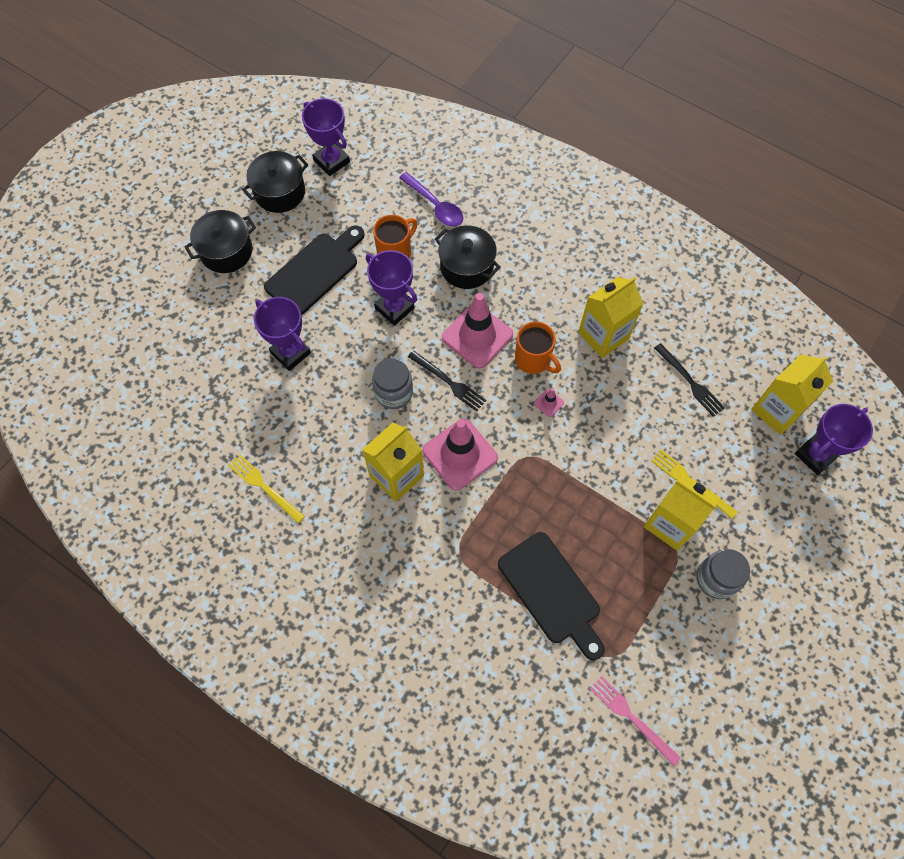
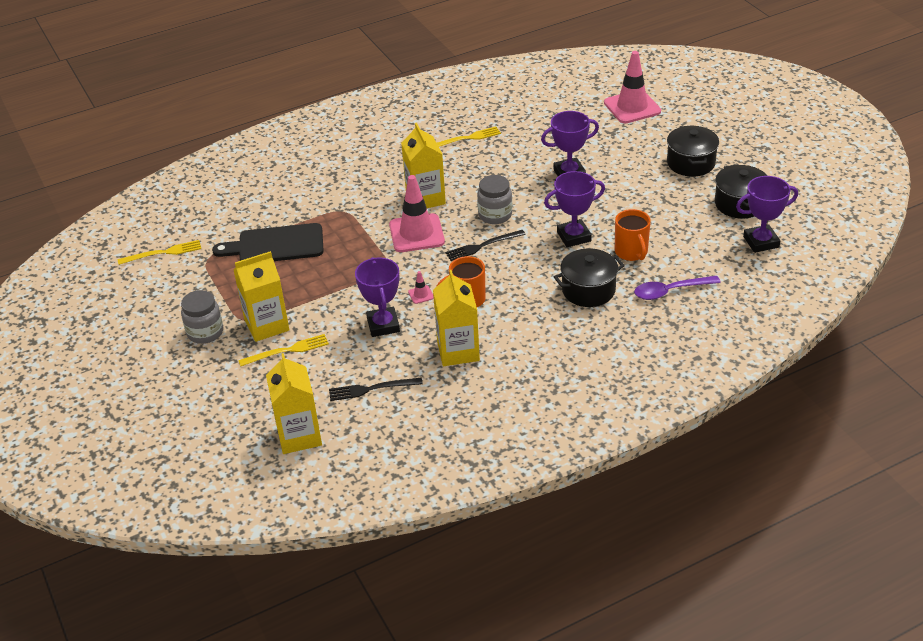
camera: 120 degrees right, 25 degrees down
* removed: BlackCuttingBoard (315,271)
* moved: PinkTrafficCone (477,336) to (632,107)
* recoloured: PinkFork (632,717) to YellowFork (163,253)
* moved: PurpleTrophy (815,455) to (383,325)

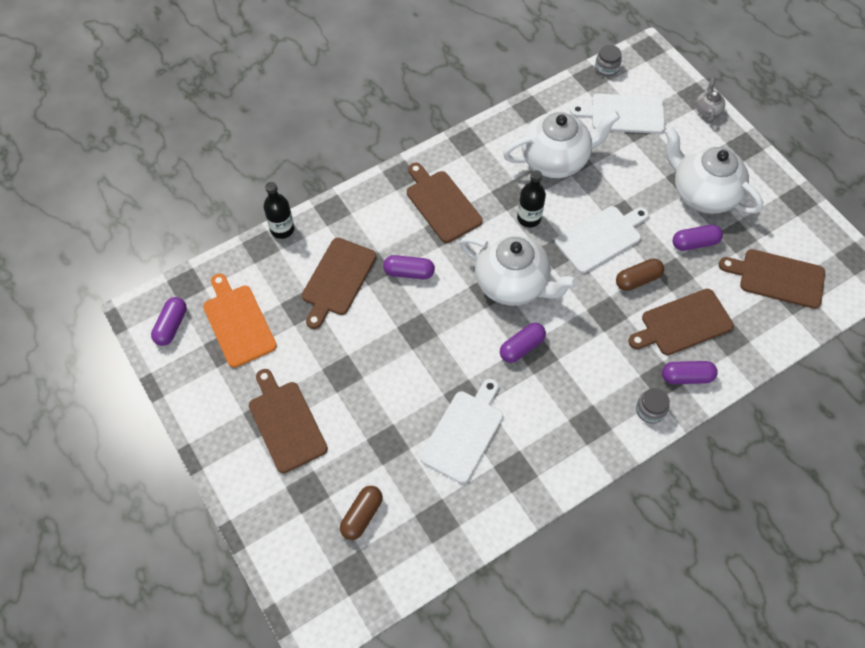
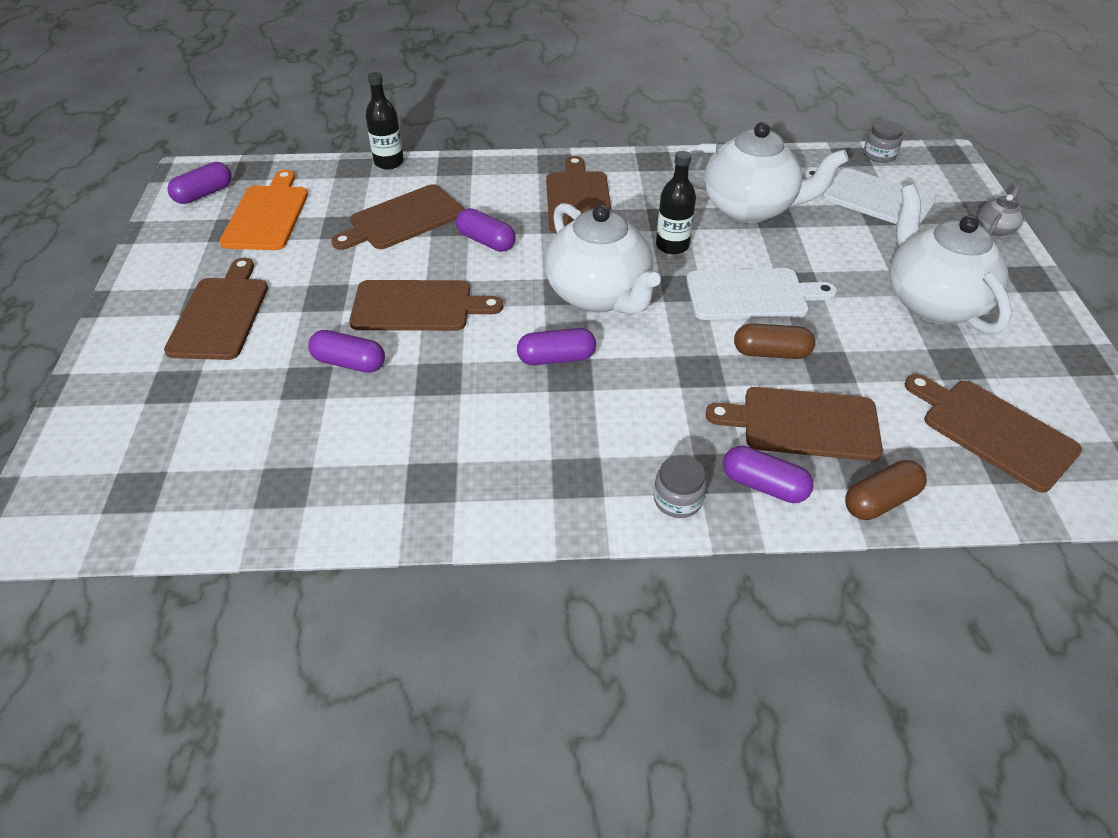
camera: 30 degrees right, 15 degrees down
* moved: BrownCapsule (362,515) to (880,501)
* removed: WhiteCuttingBoard (464,433)
* moved: PurpleCapsule (694,243) to (349,363)
* added: BrownCuttingBoard (417,306)

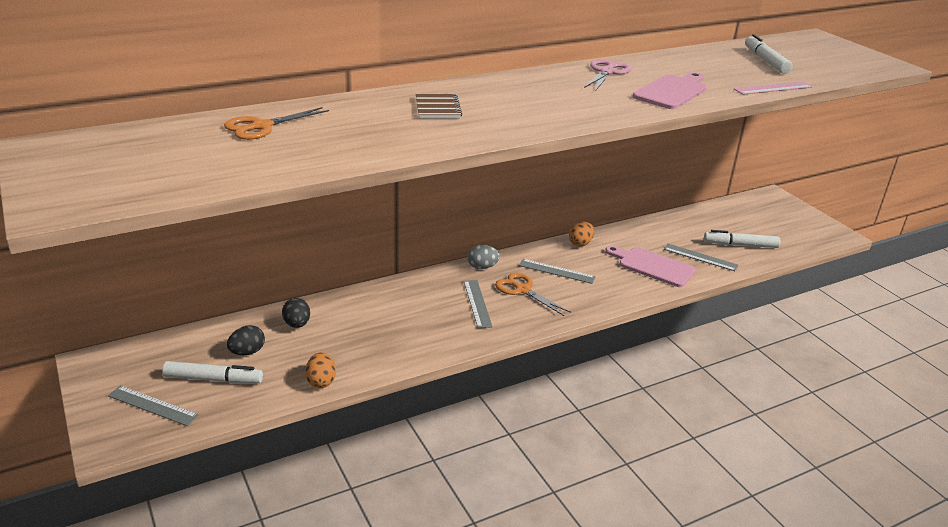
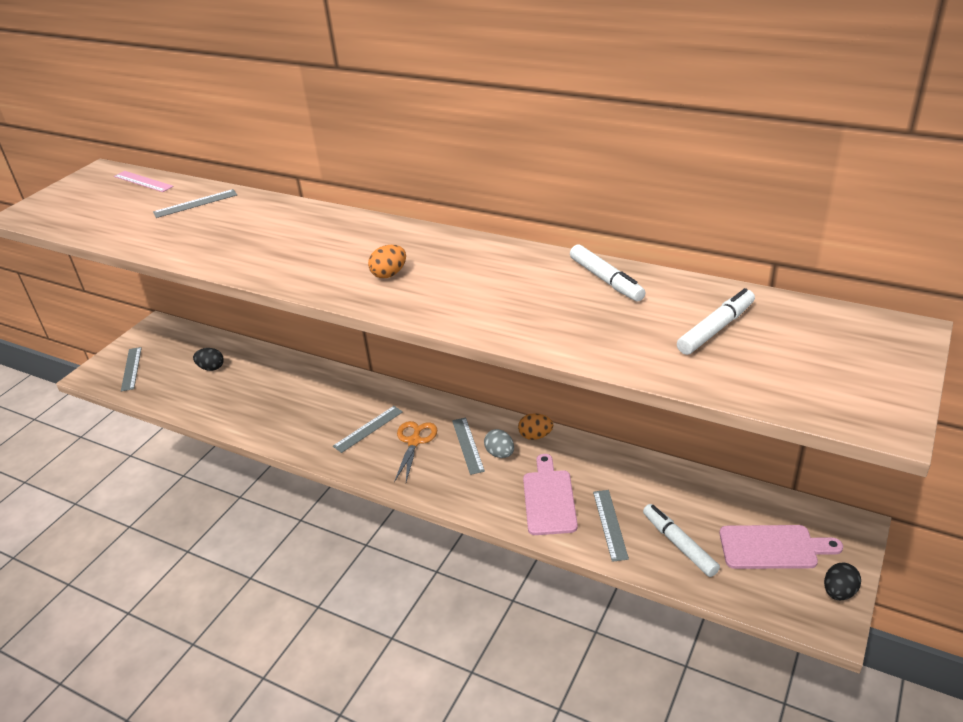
camera: 60 degrees right, 5 degrees up
* moved: WhiteMarker (213,379) to (606,280)
* replaced: OrangeScissors (261,126) to GreyRuler (195,203)
* moved: BlackEgg (297,324) to (839,592)
* moved: OrangeEgg (321,381) to (389,274)
* removed: BrownNotebook (438,108)
* moved: GreyEgg (482,267) to (500,453)
* removed: PinkScissors (607,72)
* moved: PinkCuttingBoard (672,91) to (773,547)
* moved: PinkRuler (773,88) to (143,181)

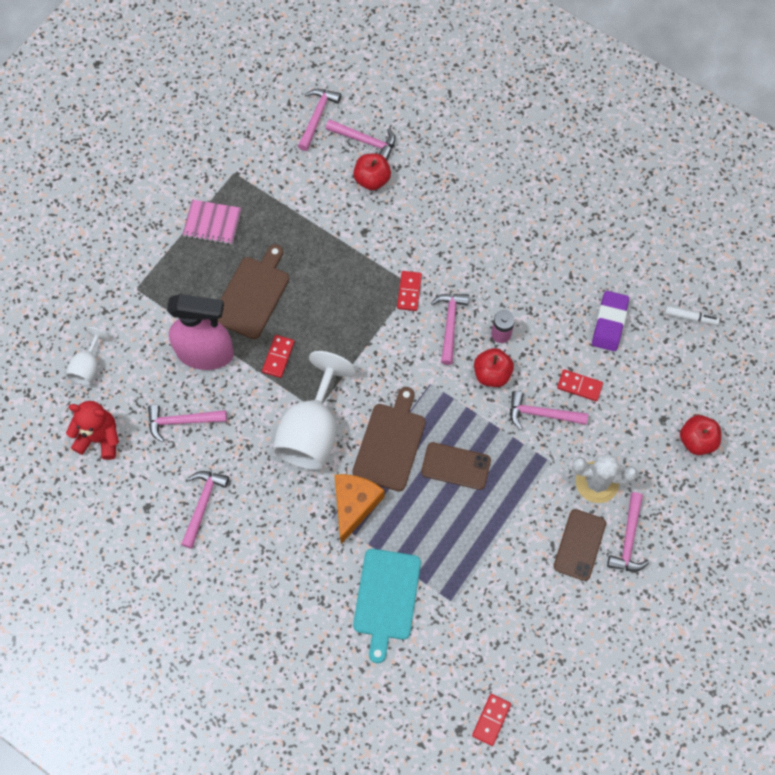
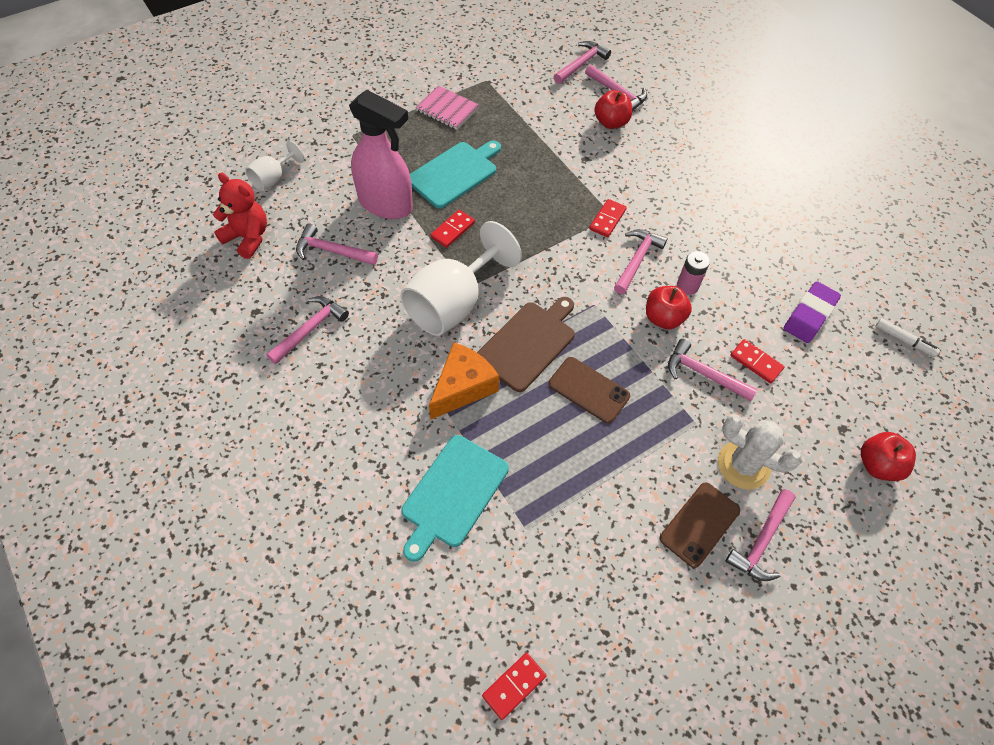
camera: 20 degrees right, 10 degrees down
* recoloured: BrownCuttingBoard (252,294) to TurquoiseCuttingBoard (454,173)

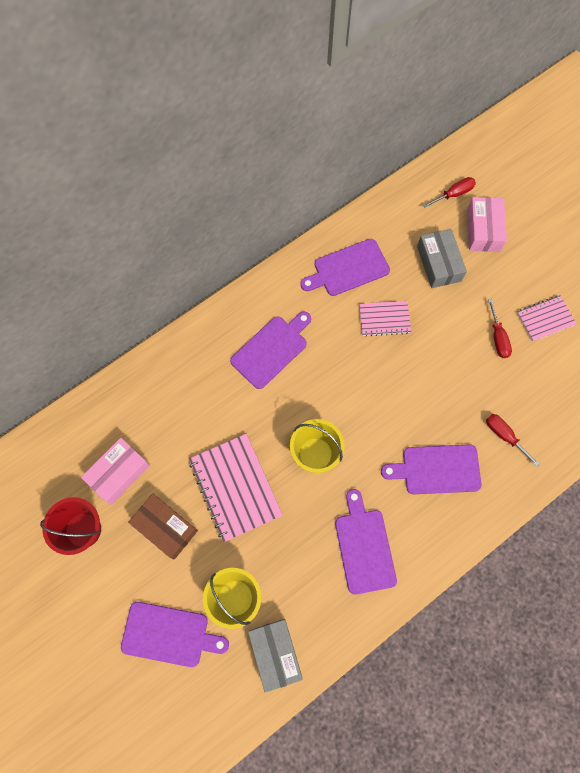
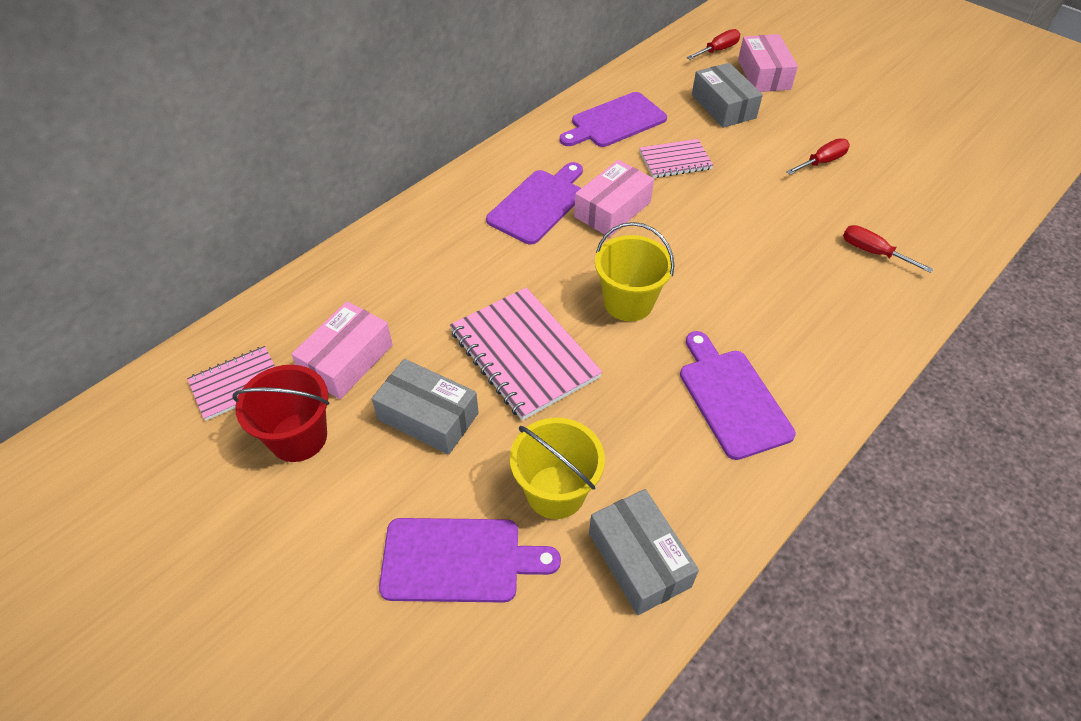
camera: 10 degrees left, 20 degrees down
* recoloured: BrownBox (165,527) to GreyBox (428,416)
* removed: PurpleCuttingBoard (437,469)
* turned: RedScrewdriver (498,338) = (822,162) 105 degrees counterclockwise
* moved: PinkNotebook (545,319) to (237,384)
* added: PinkBox (612,209)

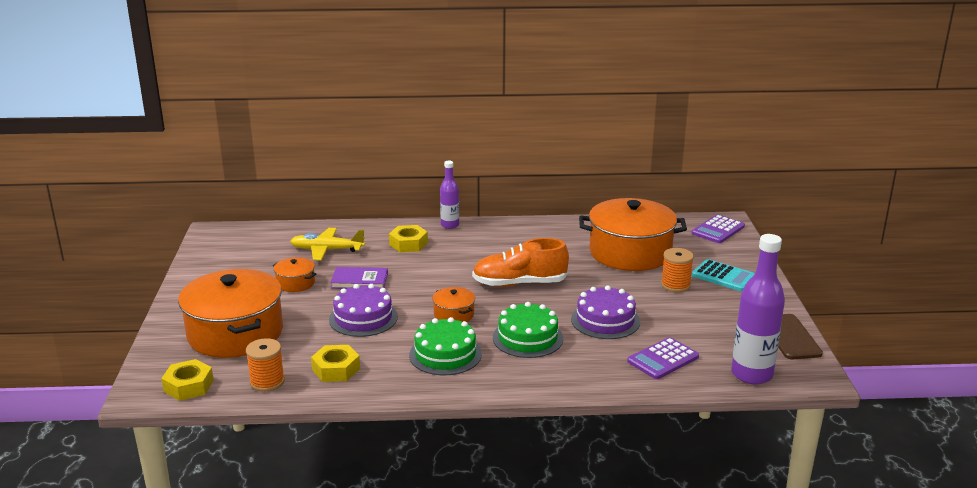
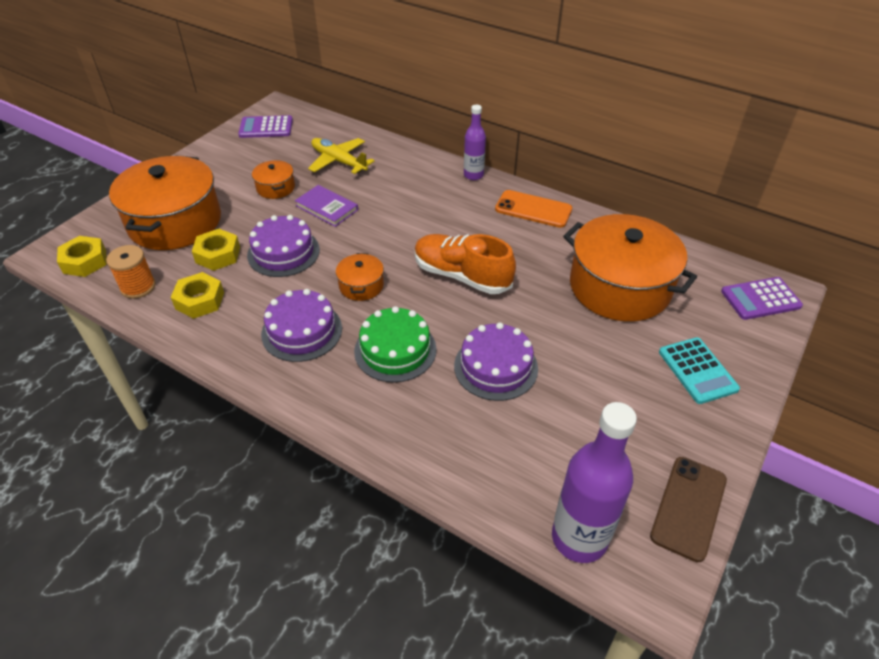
camera: 35 degrees right, 20 degrees up
* moved: YellowNut (408,244) to (218,255)
* recoloured: GreenCake (445,354) to PurpleCake (302,331)
* moved: PurpleCalculator (663,359) to (266,127)
* removed: OrangeSpool (675,285)
* added: OrangePhone (533,209)

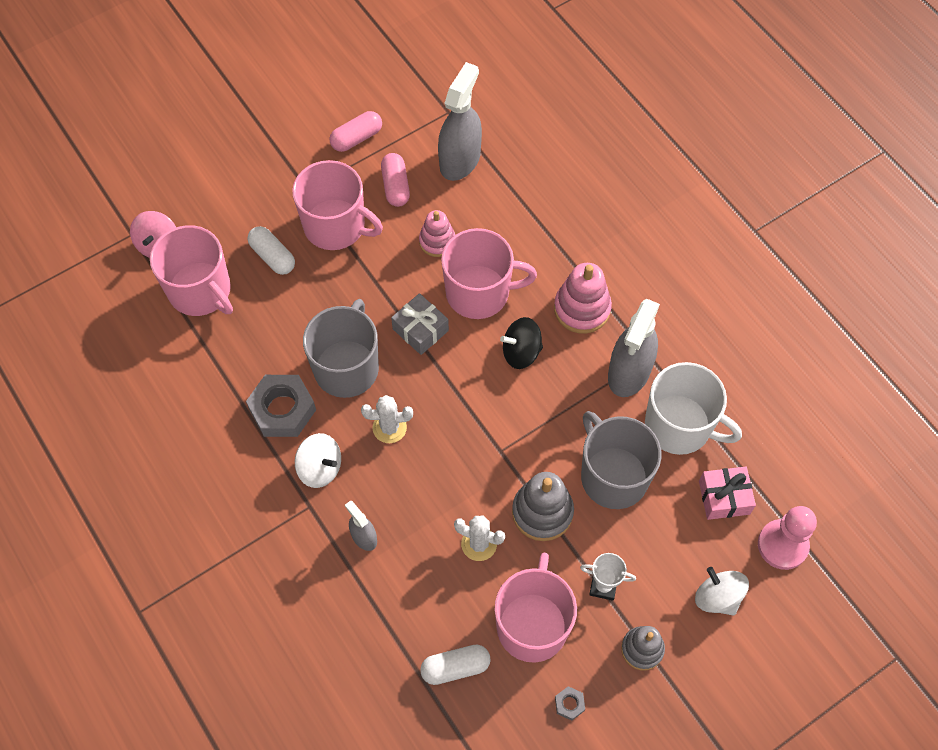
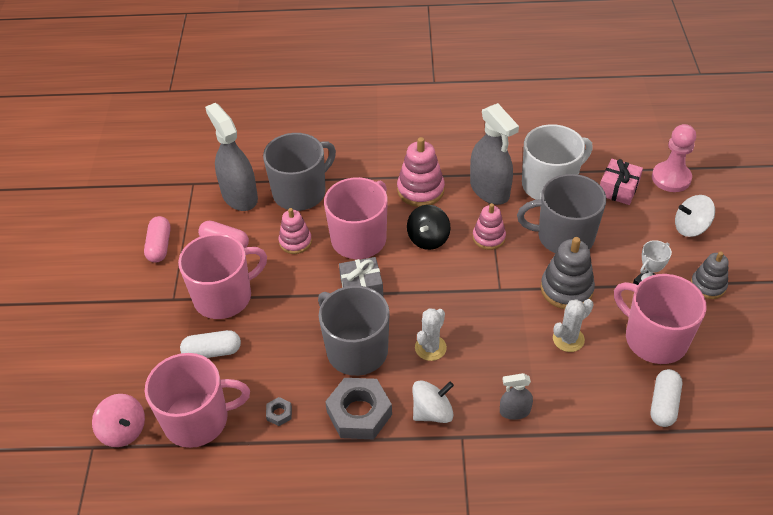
camera: 55 degrees left, 15 degrees down
* moved: GreyNut (569,704) to (279,413)
* added: GreyMug (300,192)
* added: PinkStackingToy (488,237)

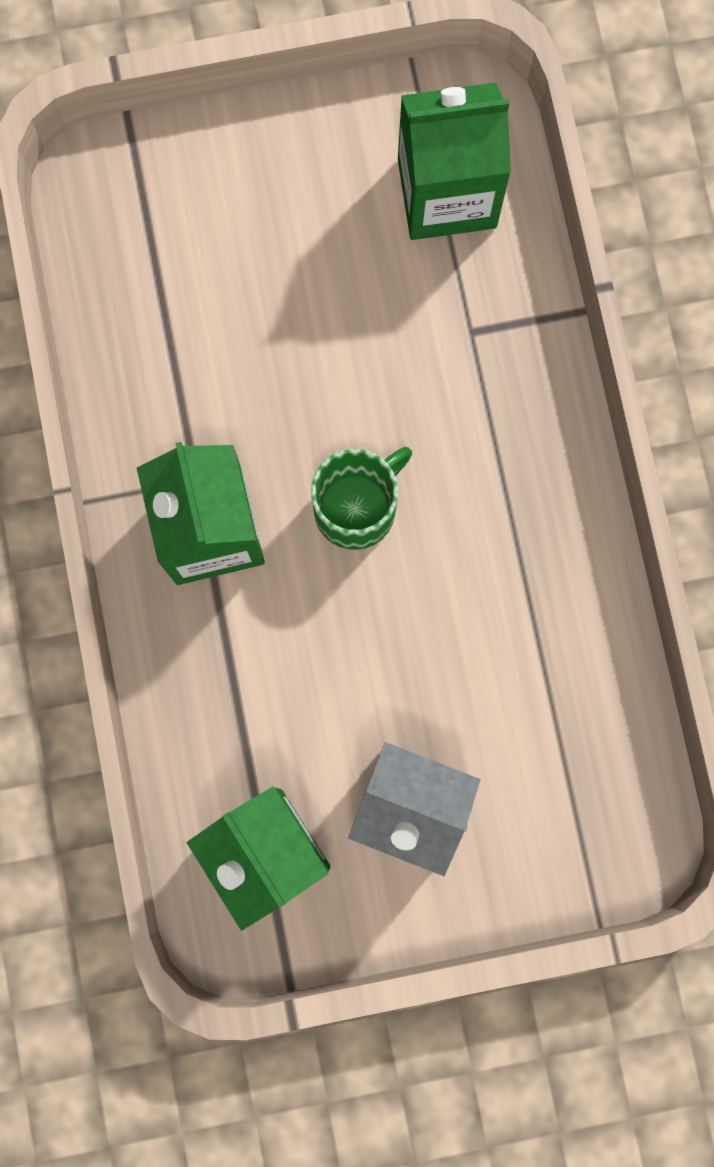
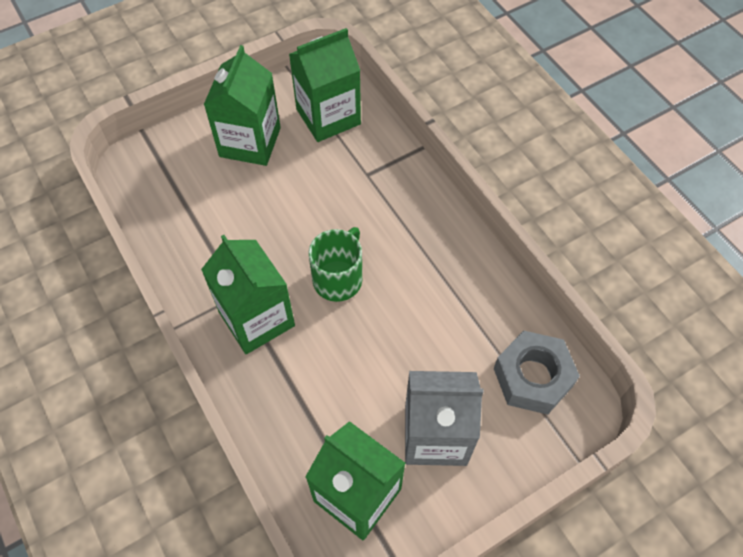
camera: 20 degrees left, 20 degrees down
* added: GreenCarton (250,142)
* added: GreyNut (533,377)

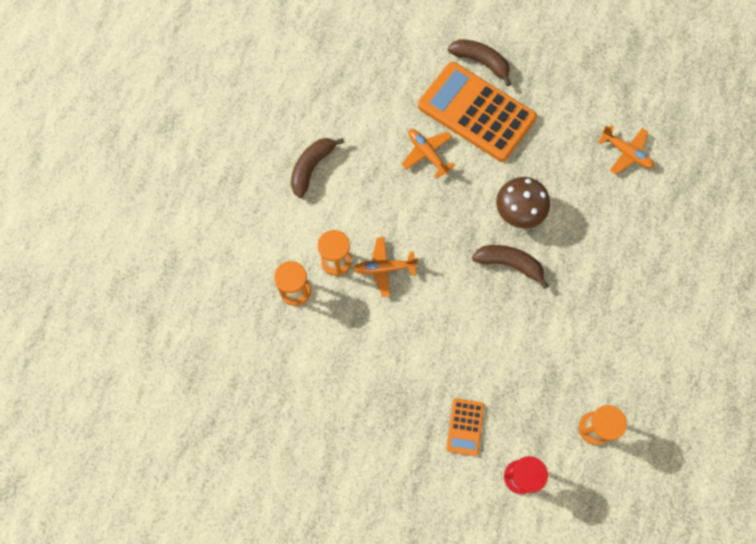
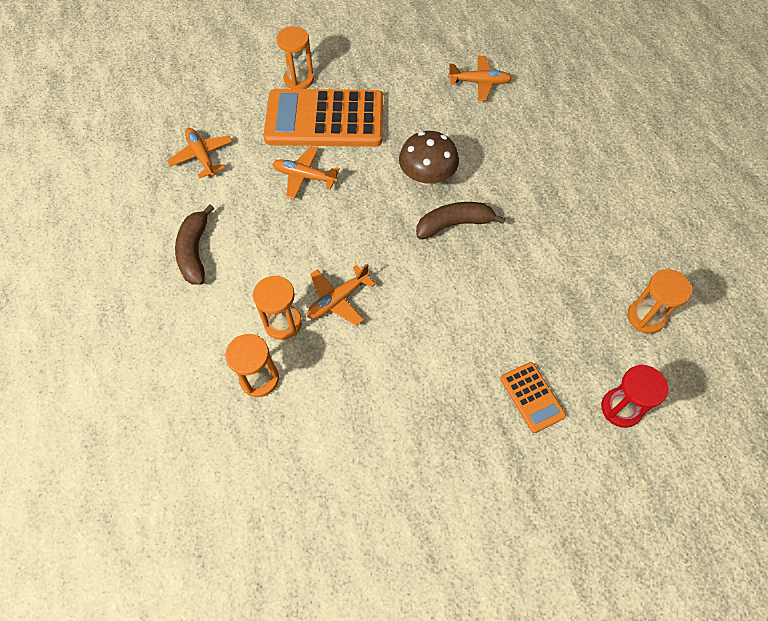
camera: 35 degrees left, 10 degrees down
* replaced: BrownBanana (481,62) to OrangeHourglass (299,79)
* added: OrangePlane (202,156)

